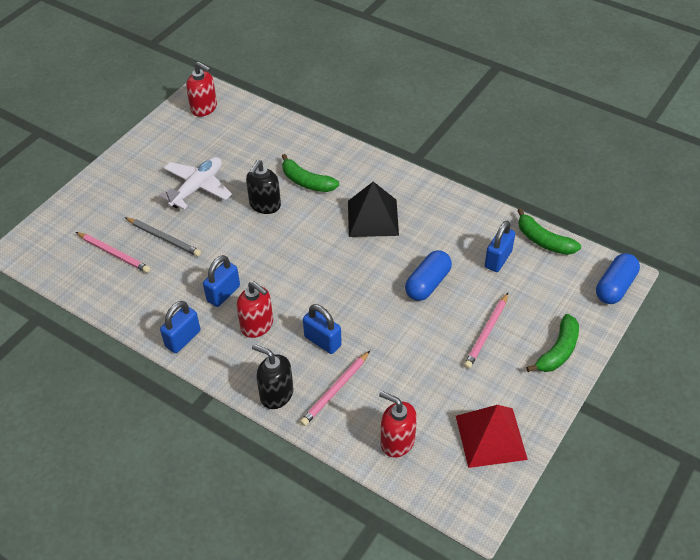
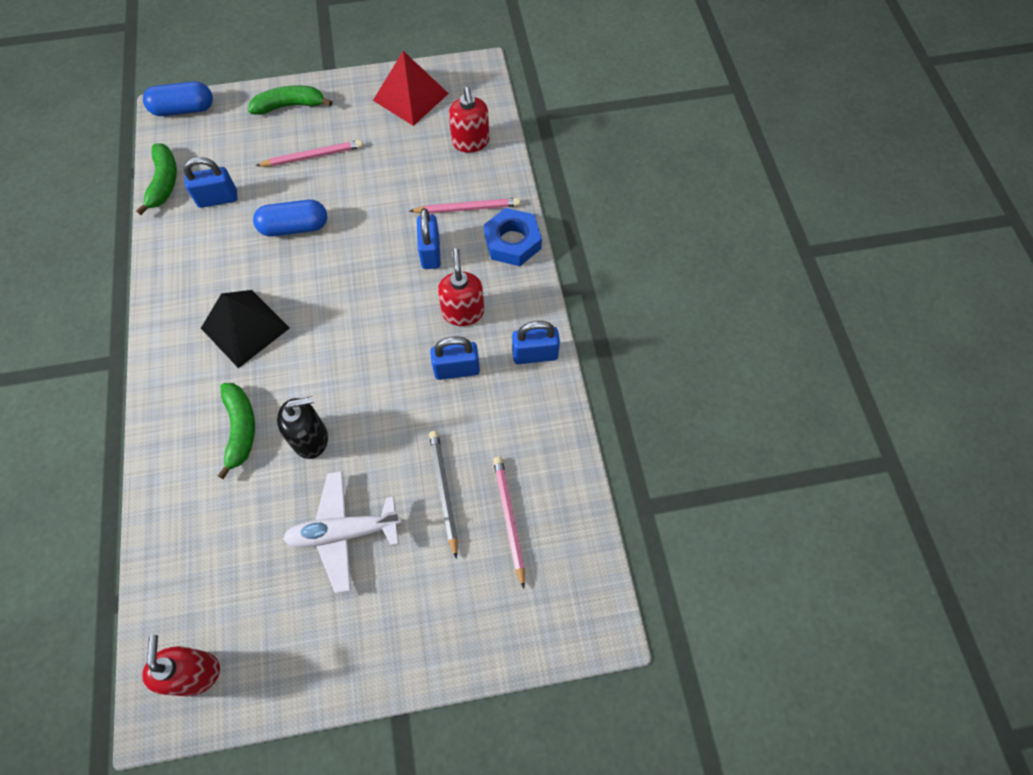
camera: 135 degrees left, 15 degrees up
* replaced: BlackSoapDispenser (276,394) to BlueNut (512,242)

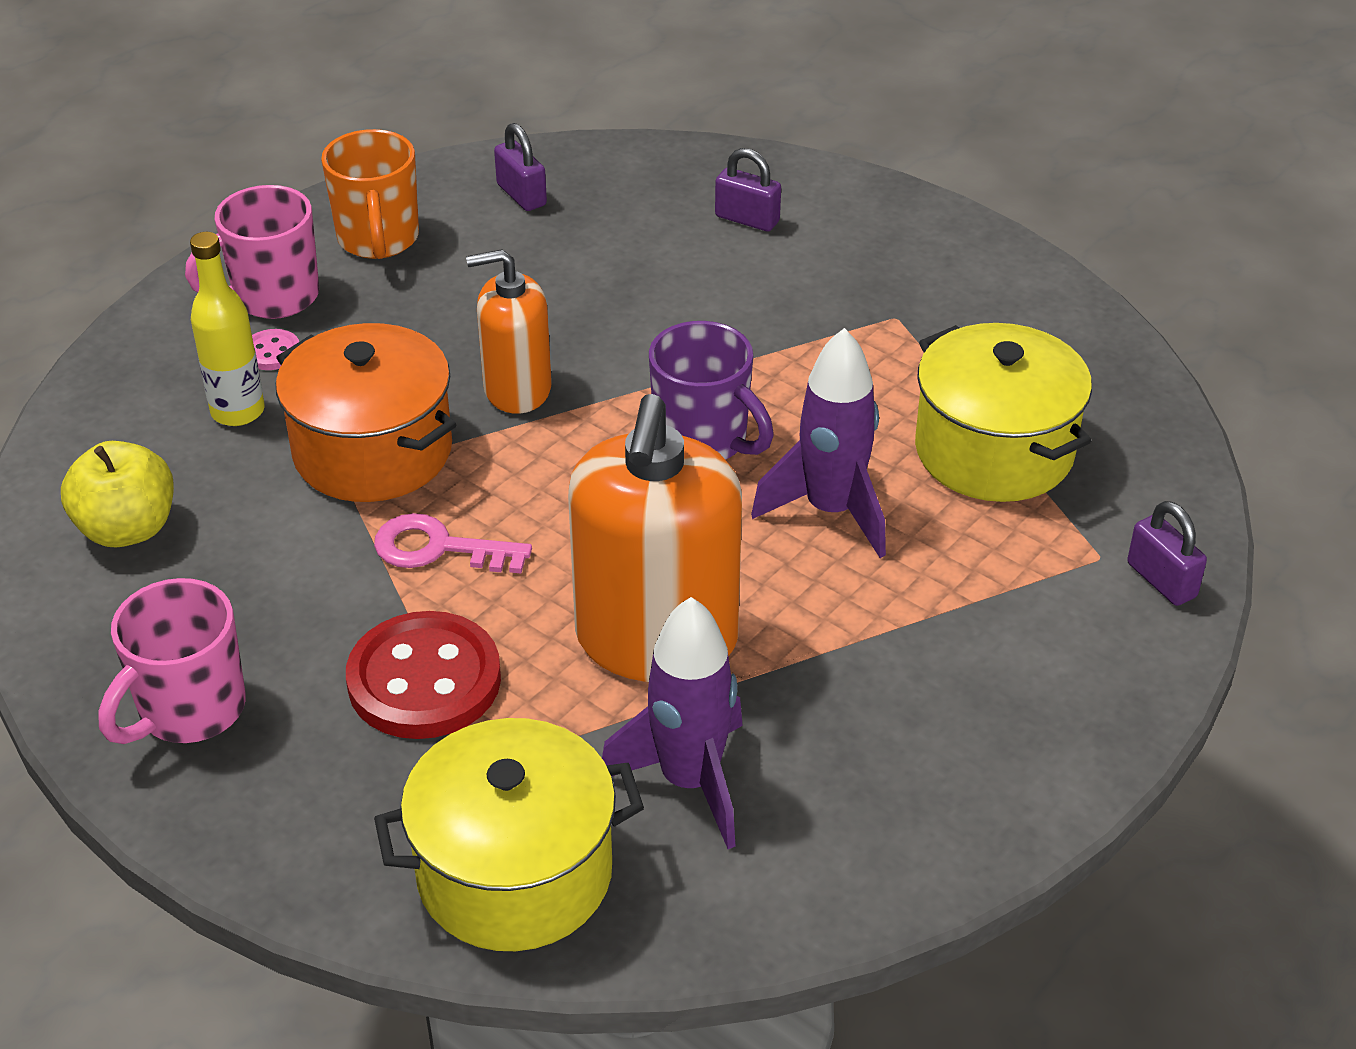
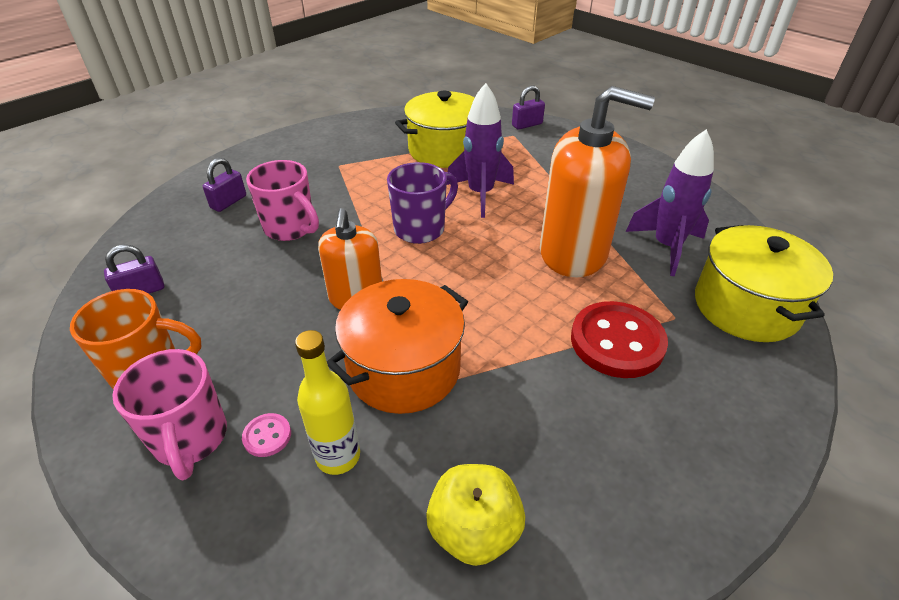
camera: 85 degrees left, 0 degrees up
* moved: PinkMug (189,710) to (290,228)
* removed: PinkKey (439,548)

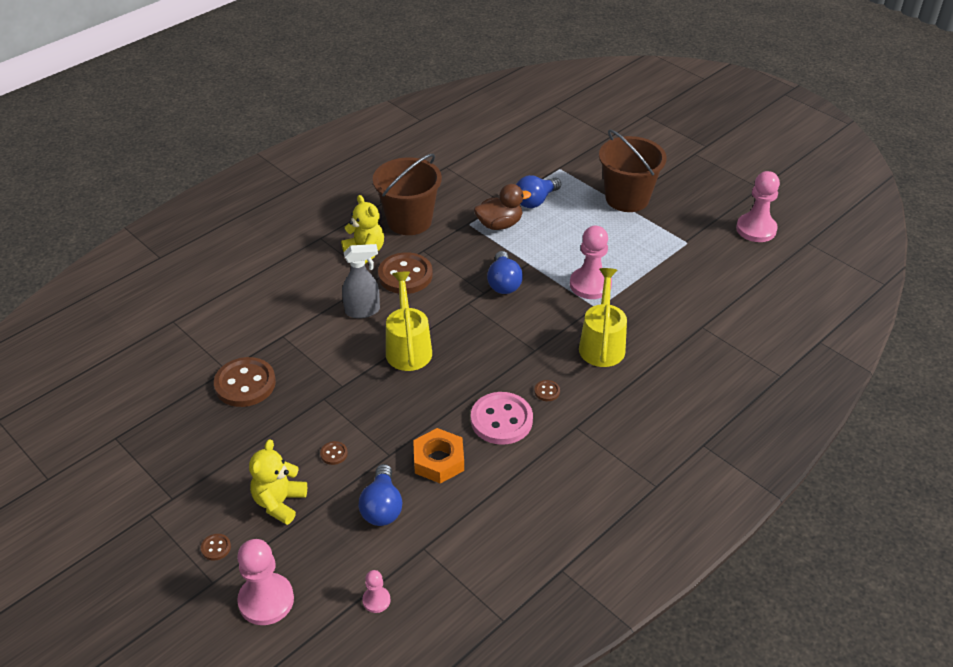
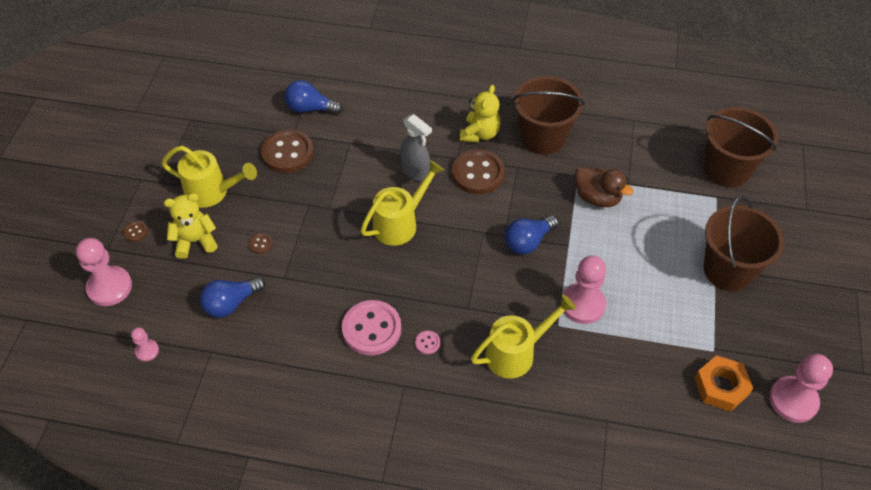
camera: 55 degrees right, 10 degrees up
* moved: OrangeNut (439,460) to (721,387)
* moved: BlueLightBulb (535,201) to (310,108)
* recoloured: BrownButton (547,391) to PinkButton (427,343)
* added: YellowWateringCan (213,192)
* added: BrownBucket (727,169)

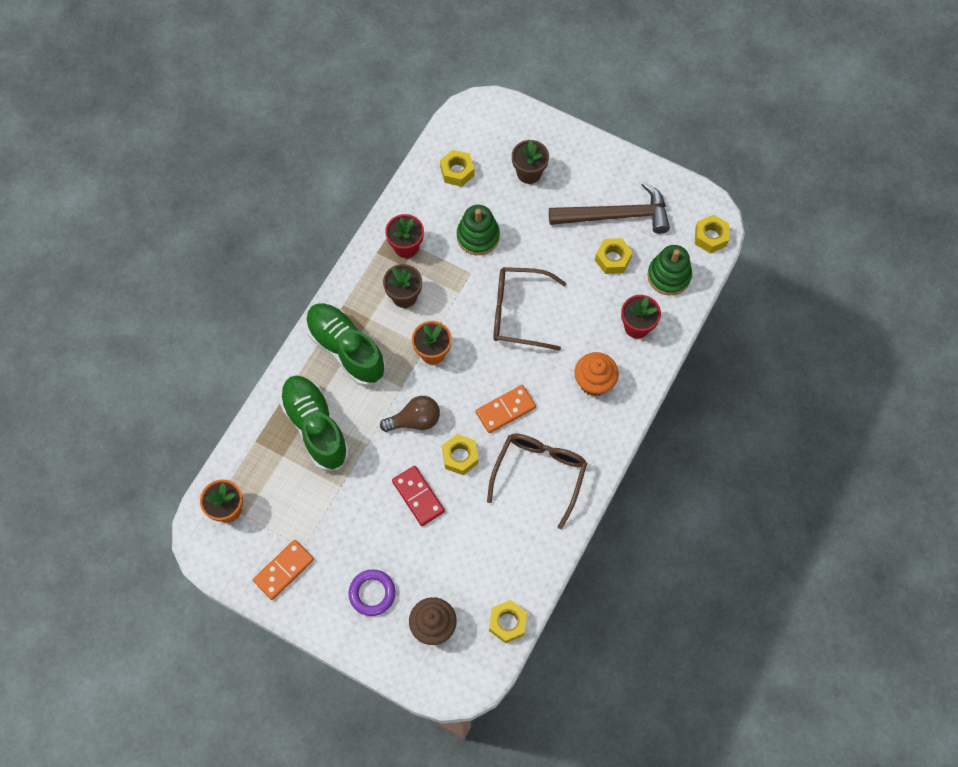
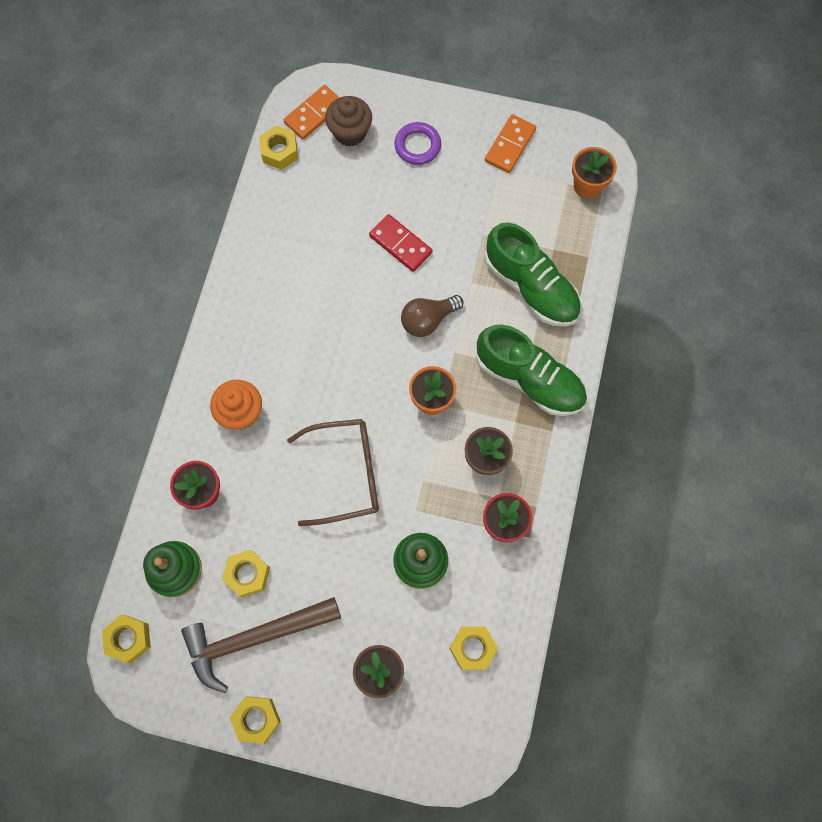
camera: 165 degrees right, 5 degrees up
* moved: YellowNut (460,457) to (257,719)
* moved: OrangeDomino (505,410) to (314,114)
* removed: BrownGlasses (539,474)

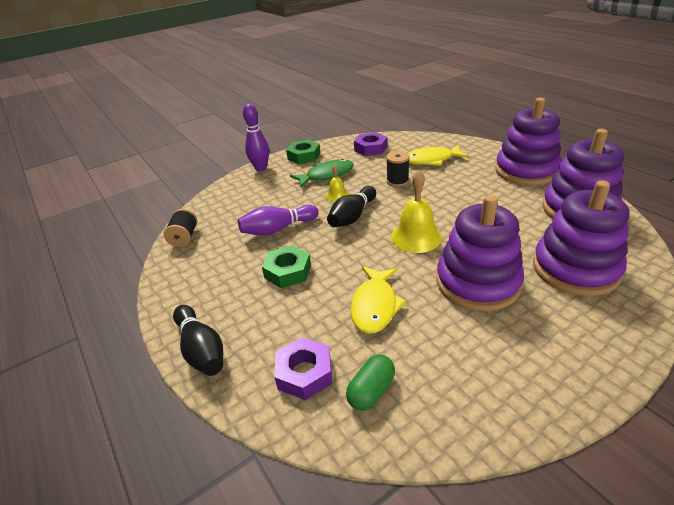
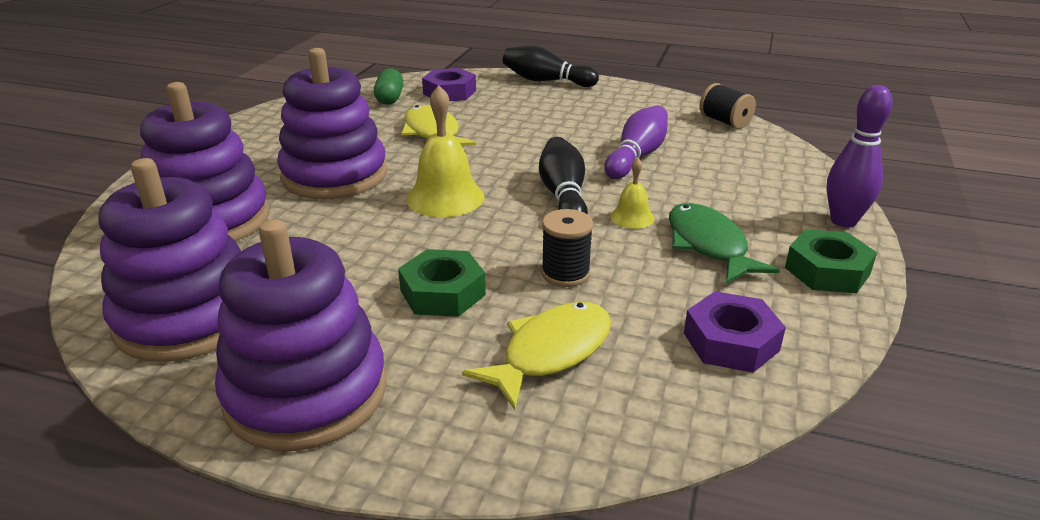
camera: 140 degrees right, 5 degrees down
* moved: GreenNut (288,272) to (442,293)
* turned: GreenFish (326,175) = (708,245) 135 degrees clockwise

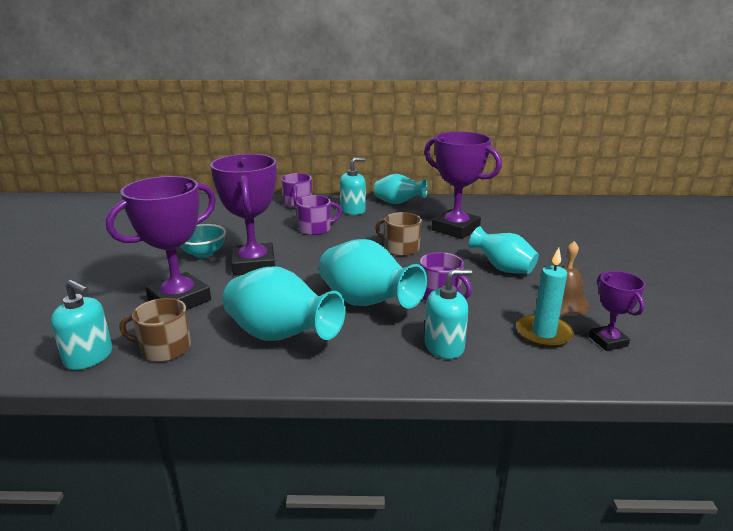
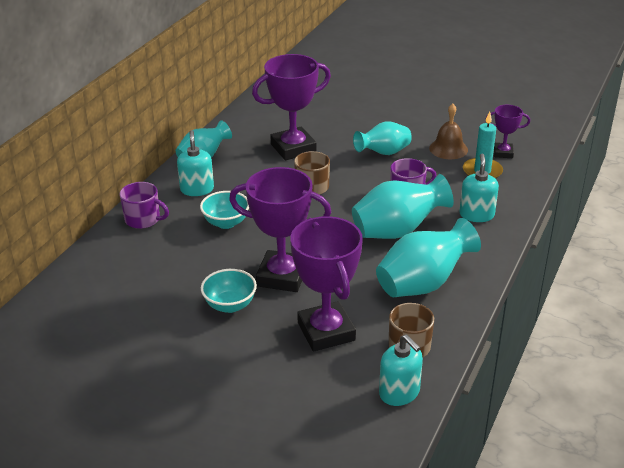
camera: 65 degrees left, 10 degrees up
* turned: TurquoiseSoapDispenser (89,357) = (399,393) 90 degrees clockwise
* replaced: PurpleMug (316,229) to TurquoiseBowl (226,223)

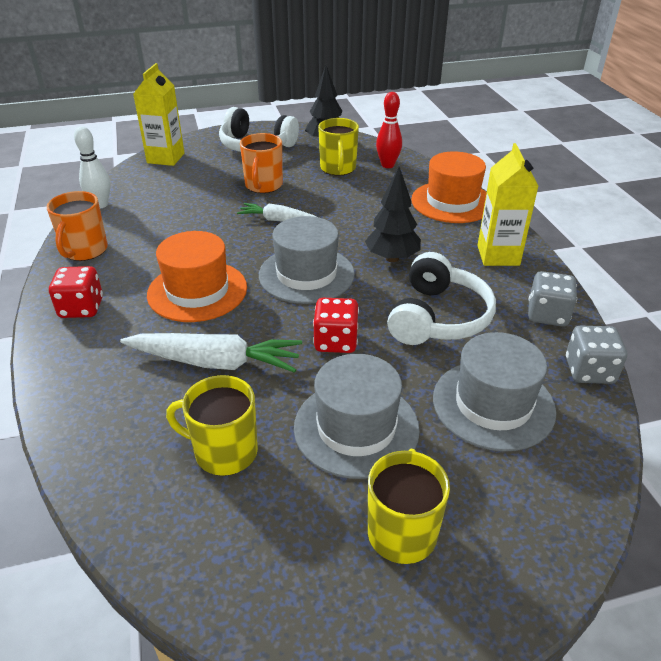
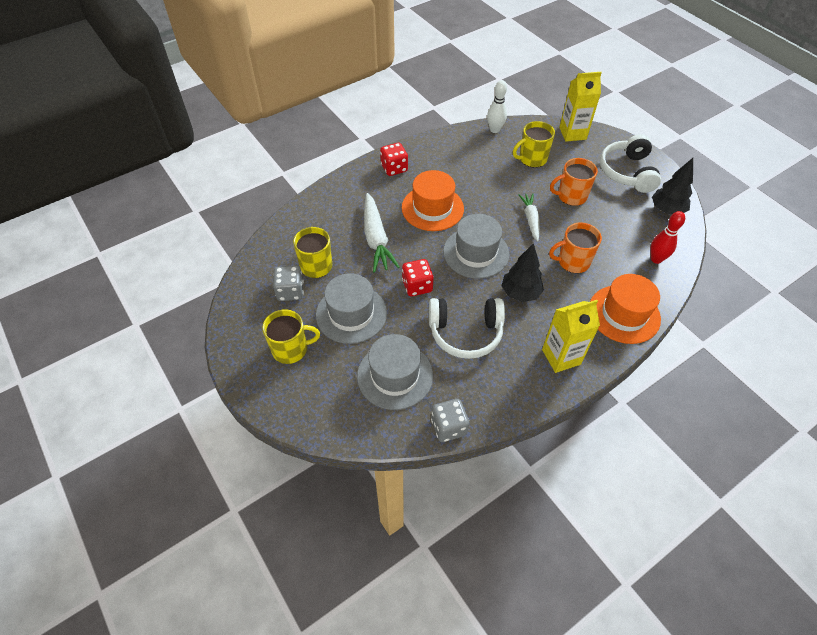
camera: 70 degrees right, 15 degrees up
* moved: OrangeMug (85,250) to (572,262)
* moved: YellowMug (338,168) to (532,159)
* moved: GreyDice (547,315) to (290,291)

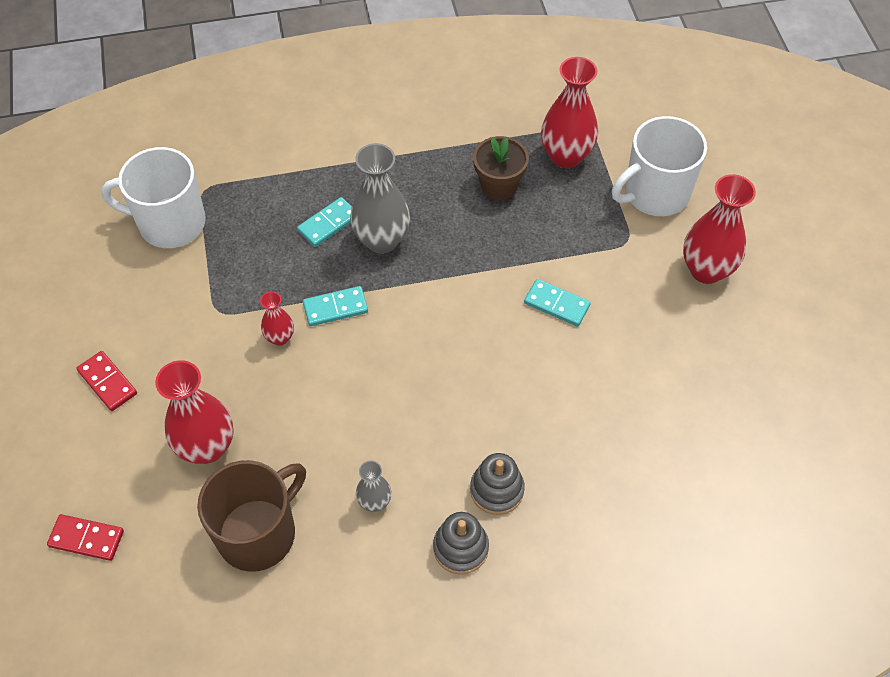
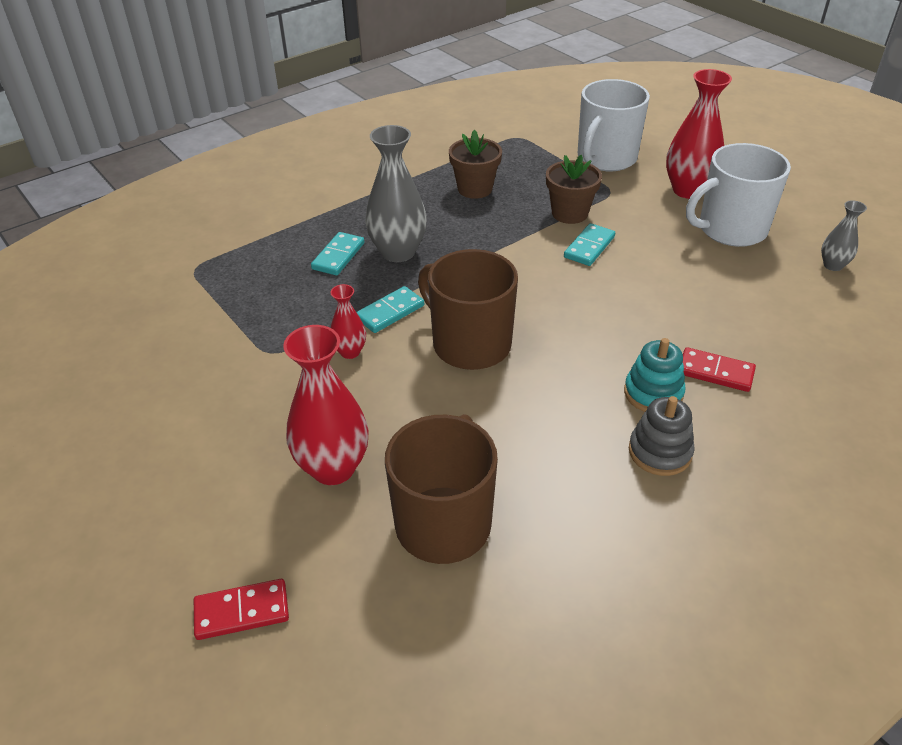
camera: 25 degrees left, 15 degrees down
* moved: RedDomino (107,382) to (715,372)
* moved: WhiteMug (170,223) to (730,229)
* moved: GreyVase (374,502) to (833,265)
* recoloured: GreyStackingToy (497,490) to TurquoiseStackingToy (653,393)
* turned: TurquoiseDomino (556,304) = (589,247) 60 degrees counterclockwise
* removed: RedVase (566,156)
* added: BrownMug (470,344)
* added: BrownFlowerPot (569,213)

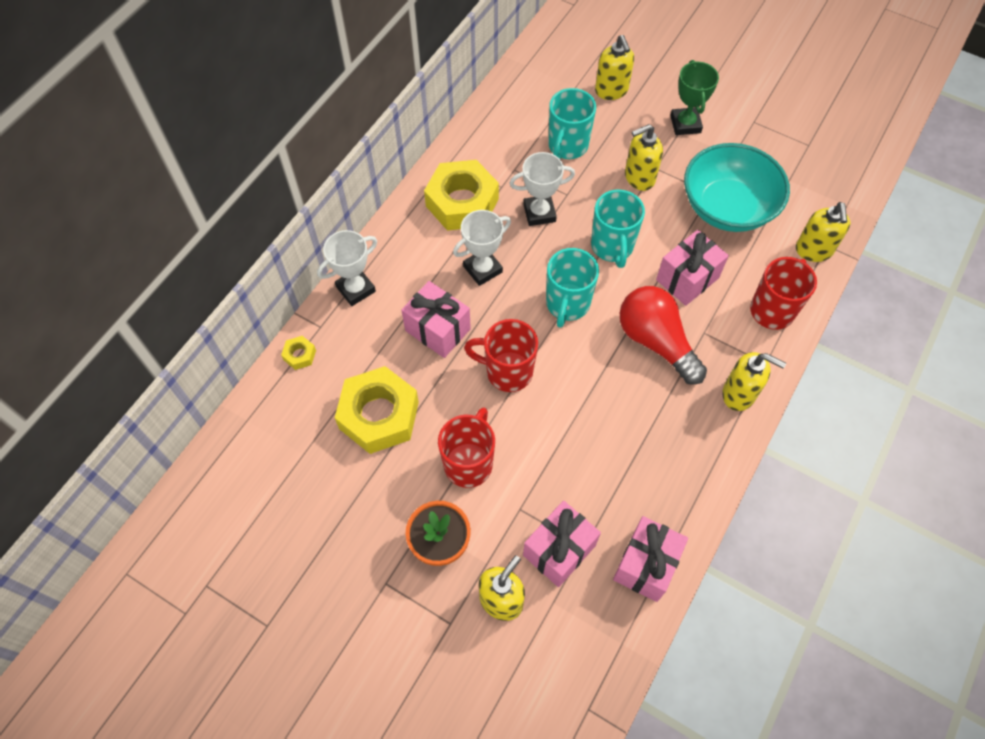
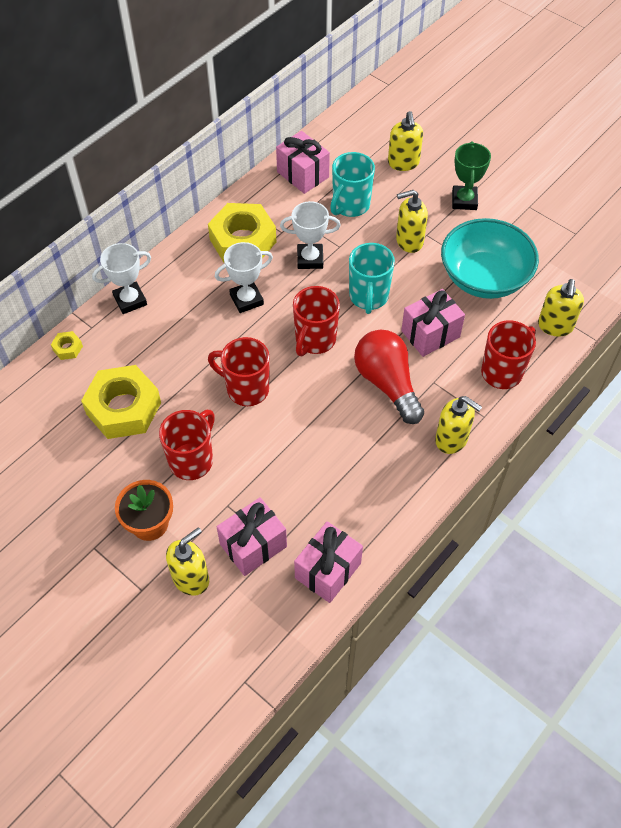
camera: 10 degrees right, 5 degrees down
* moved: PinkGift (437,330) to (303,174)
* recoloured: TurquoiseMug (567,304) to RedMug (315,340)

